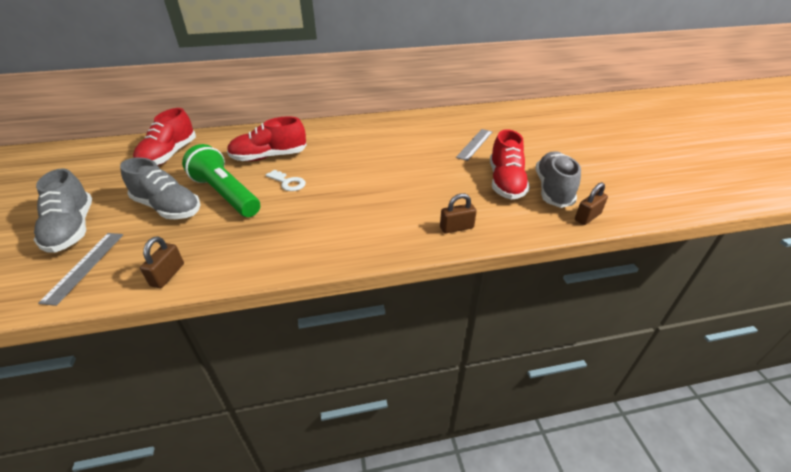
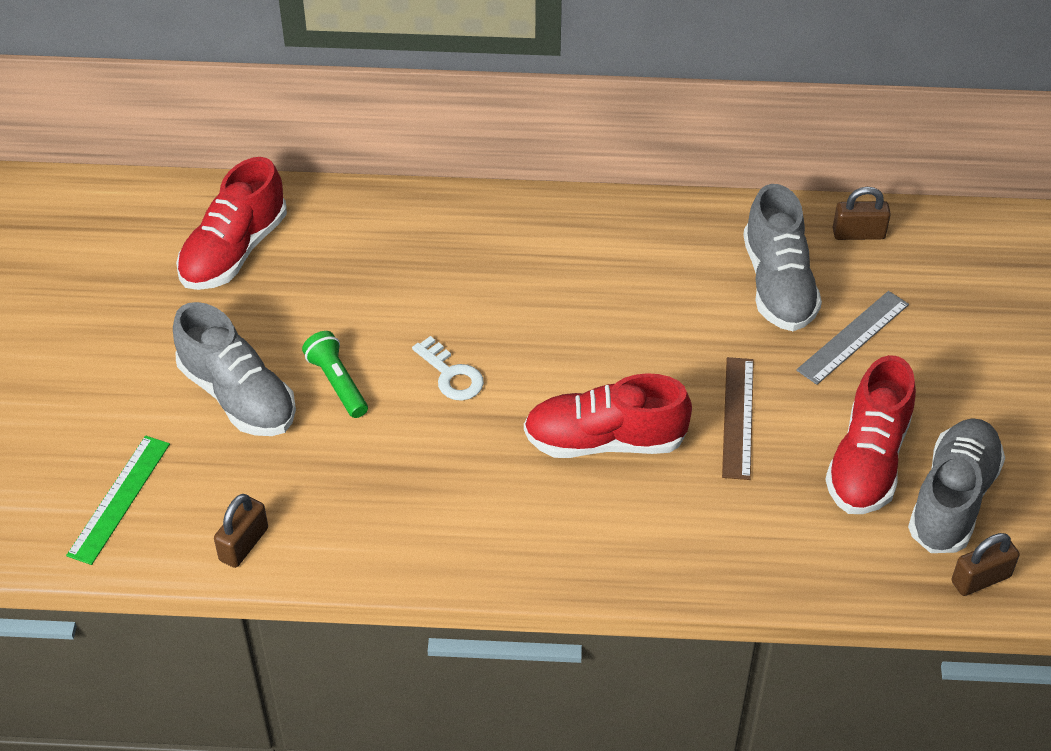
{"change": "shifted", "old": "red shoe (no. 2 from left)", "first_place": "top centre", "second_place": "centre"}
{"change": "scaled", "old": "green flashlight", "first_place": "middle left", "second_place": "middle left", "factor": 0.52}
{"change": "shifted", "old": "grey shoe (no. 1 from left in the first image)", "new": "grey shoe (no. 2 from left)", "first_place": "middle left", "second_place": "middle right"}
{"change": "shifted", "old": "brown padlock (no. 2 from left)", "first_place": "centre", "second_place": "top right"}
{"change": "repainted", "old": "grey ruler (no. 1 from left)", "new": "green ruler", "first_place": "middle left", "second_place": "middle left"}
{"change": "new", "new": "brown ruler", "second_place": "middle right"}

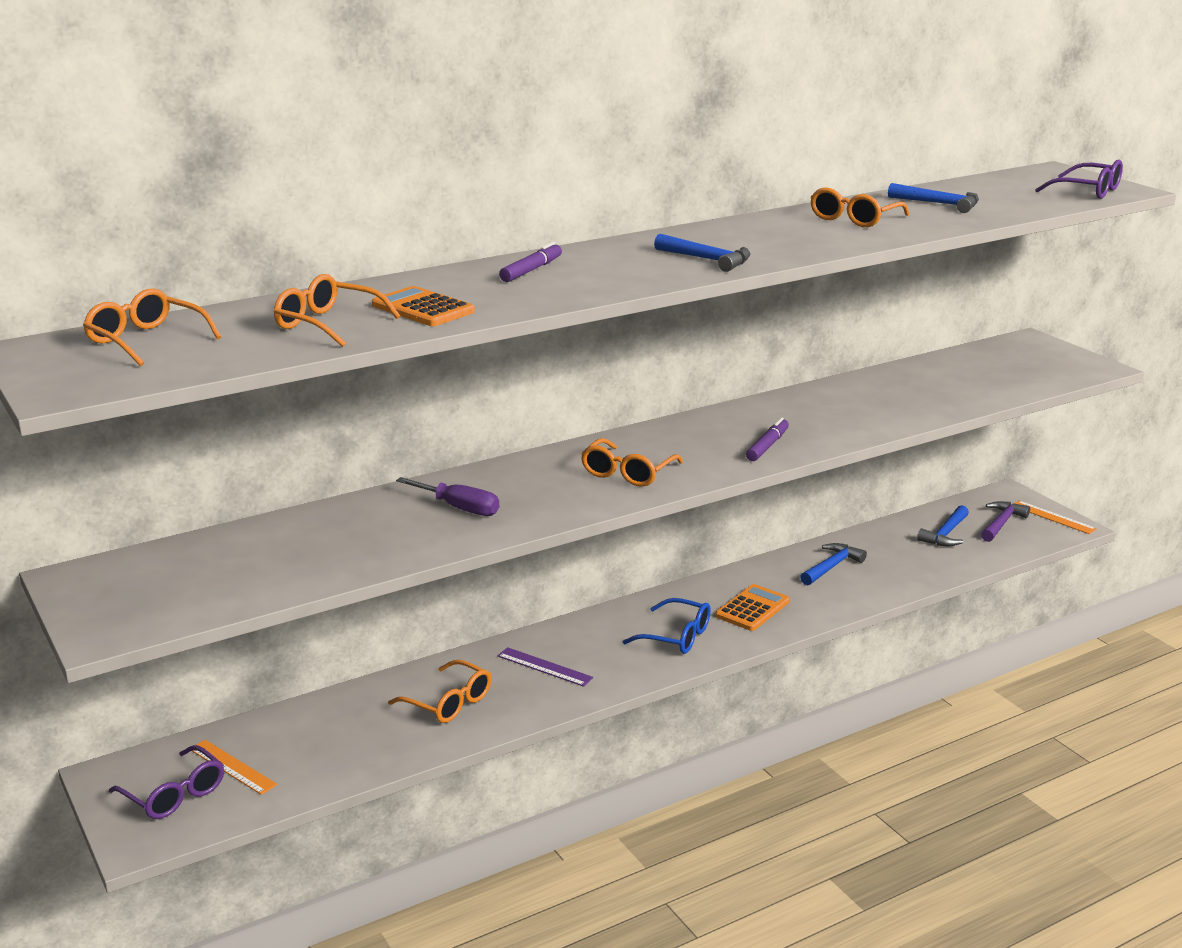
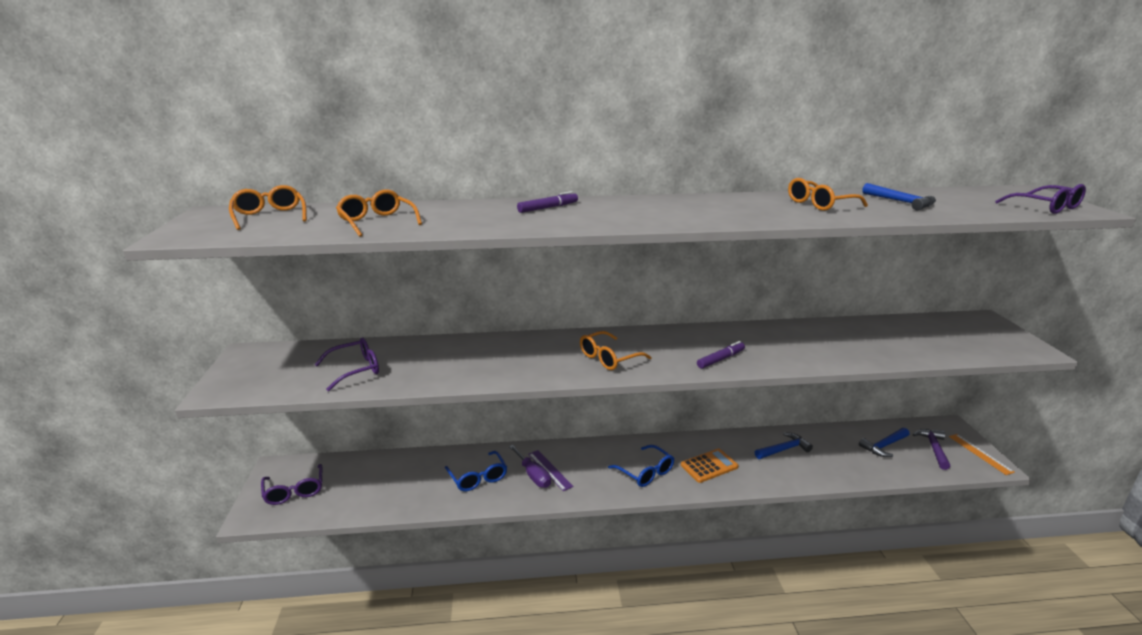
{"change": "gone", "old": "blue hammer (no. 1 from left)", "first_place": "top centre"}
{"change": "gone", "old": "orange calculator (no. 1 from left)", "first_place": "top centre"}
{"change": "shifted", "old": "purple screwdriver", "first_place": "centre", "second_place": "bottom centre"}
{"change": "rotated", "old": "purple hammer", "first_place": "middle right", "second_place": "bottom right", "degrees": -45}
{"change": "repainted", "old": "orange glasses (no. 3 from left)", "new": "blue glasses (no. 1 from left)", "first_place": "bottom centre", "second_place": "bottom centre"}
{"change": "gone", "old": "orange ruler (no. 1 from left)", "first_place": "bottom left"}
{"change": "new", "new": "purple glasses (no. 2 from left)", "second_place": "middle left"}

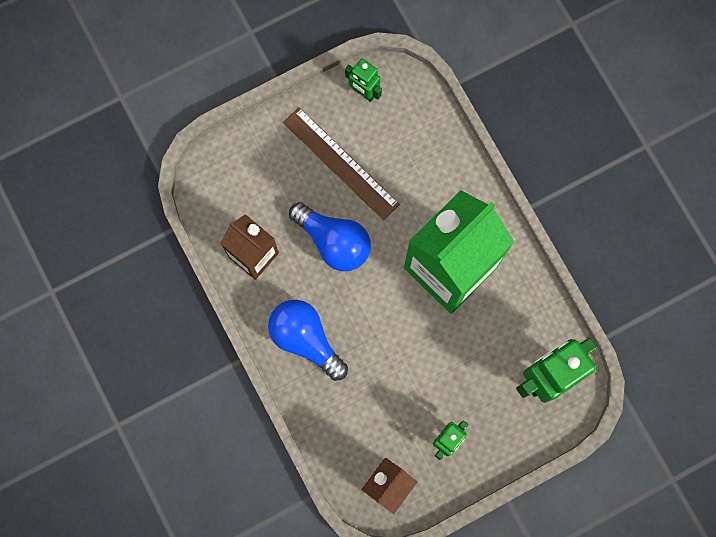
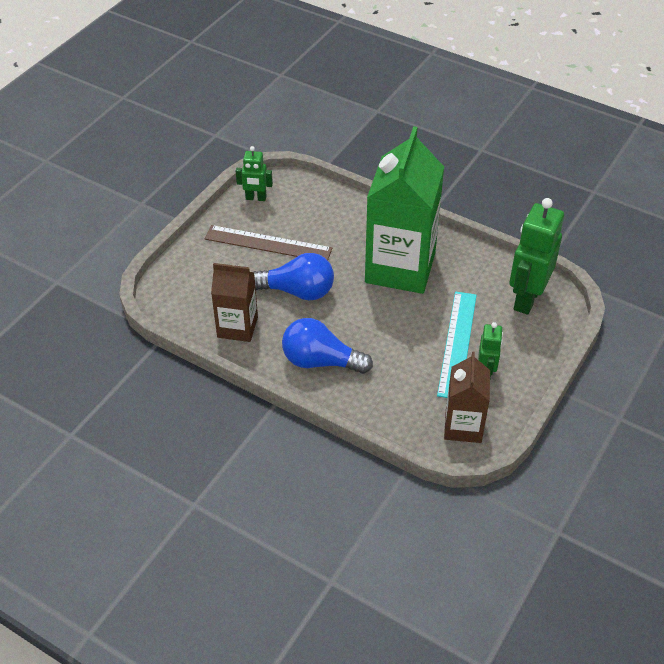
{"change": "new", "new": "turquoise ruler", "second_place": "middle right"}

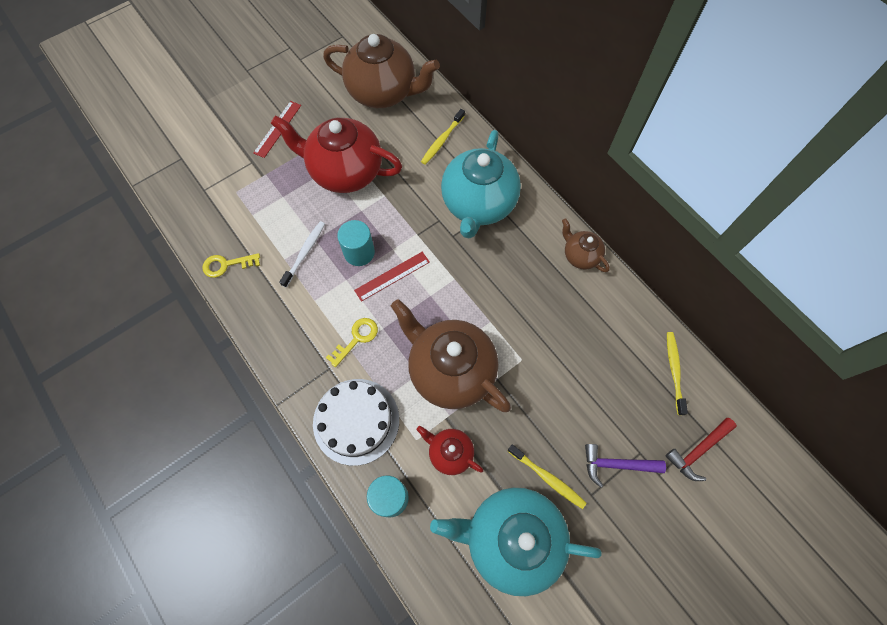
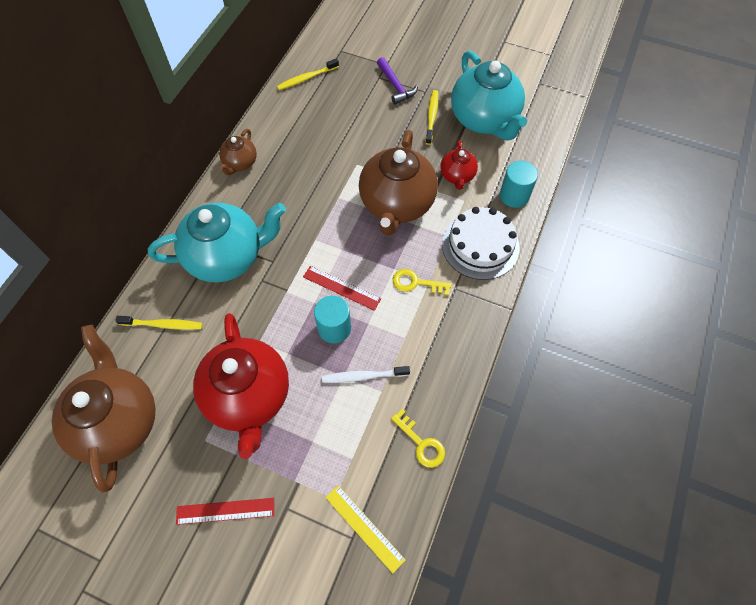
{"change": "gone", "old": "red hammer", "first_place": "bottom right"}
{"change": "new", "new": "yellow ruler", "second_place": "bottom centre"}

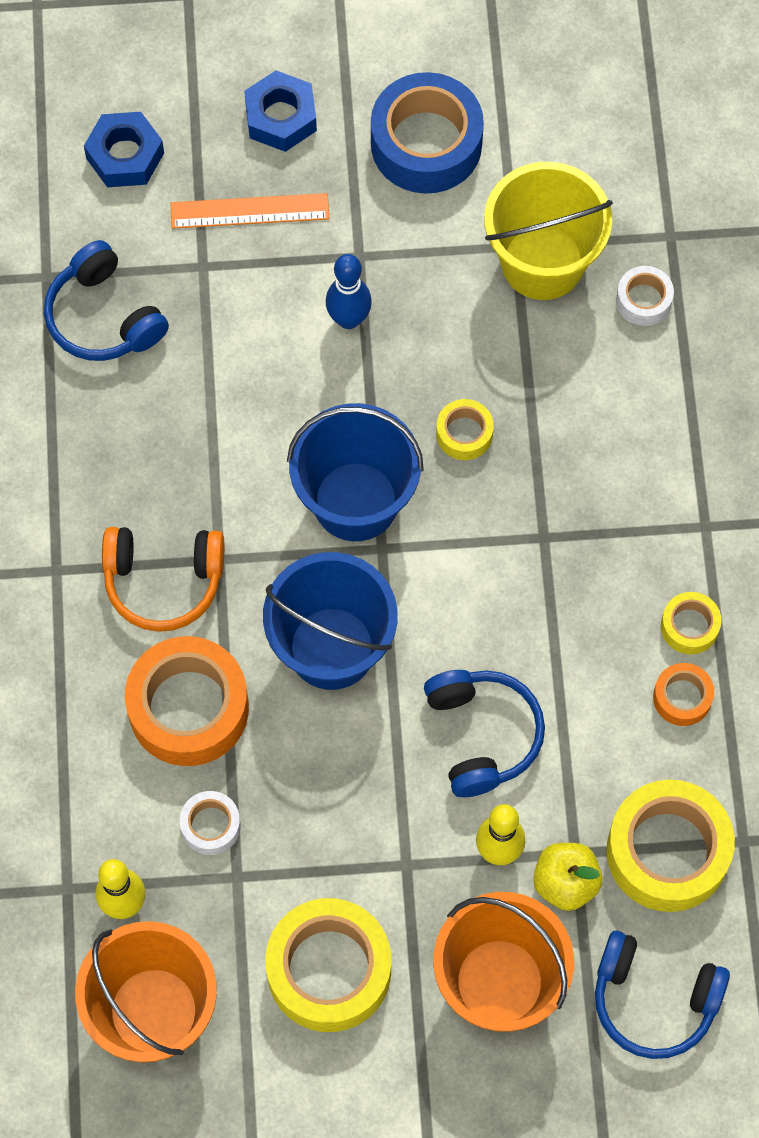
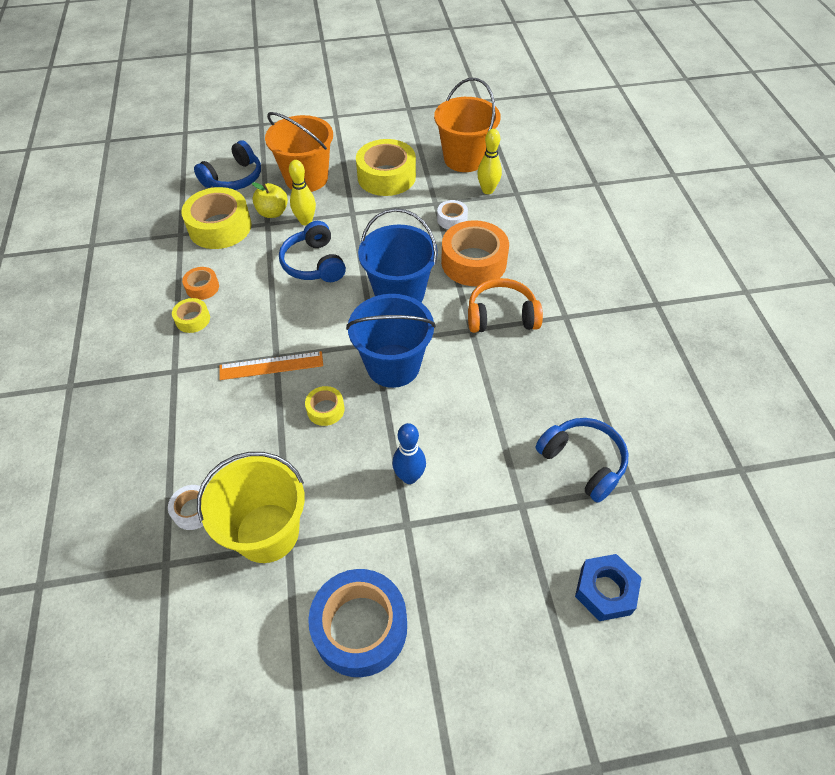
{"change": "gone", "old": "blue nut (no. 2 from left)", "first_place": "top centre"}
{"change": "shifted", "old": "orange ruler", "first_place": "top left", "second_place": "middle left"}
{"change": "rotated", "old": "blue headphones (no. 3 from left in the first image)", "first_place": "bottom right", "second_place": "top left", "degrees": 120}

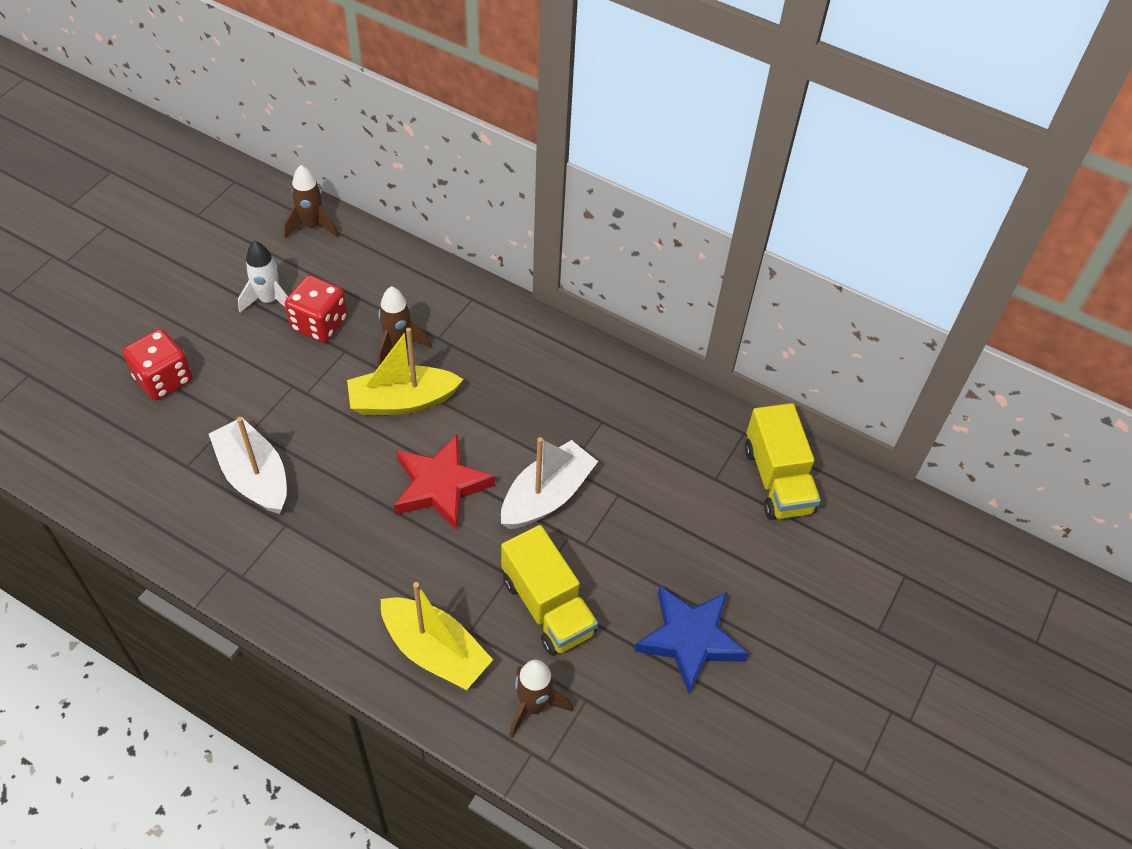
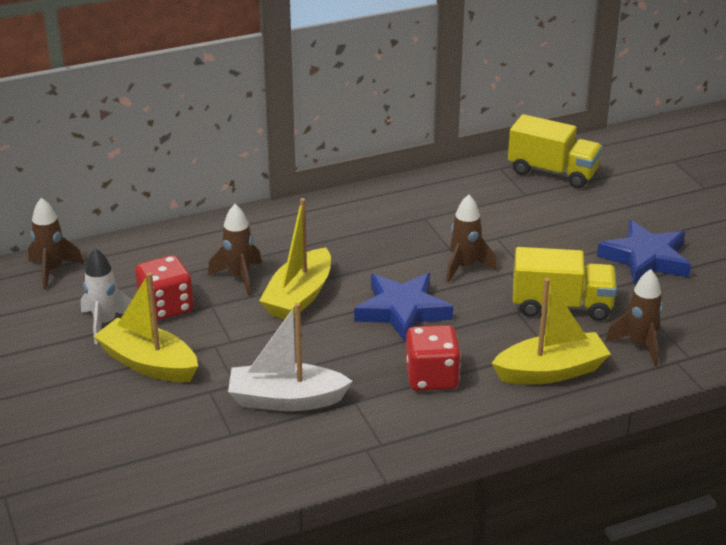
{"change": "shifted", "old": "red dice (no. 1 from left in the first image)", "new": "red dice (no. 2 from left)", "first_place": "middle left", "second_place": "centre"}
{"change": "repainted", "old": "red star", "new": "blue star (no. 1 from left)", "first_place": "centre", "second_place": "centre"}
{"change": "swapped", "old": "white boat (no. 2 from left)", "new": "brown rocket (no. 3 from left)", "first_place": "centre", "second_place": "centre"}
{"change": "new", "new": "yellow boat (no. 1 from left)", "second_place": "middle left"}

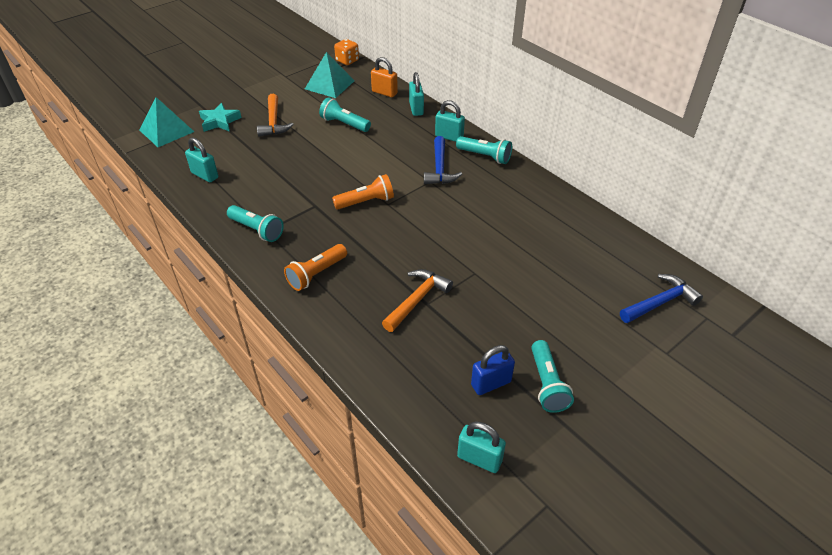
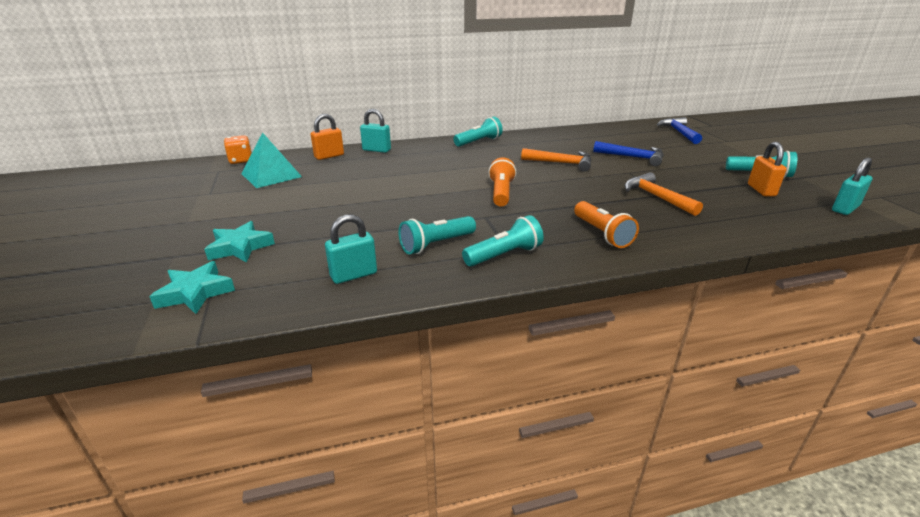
{"change": "shifted", "old": "orange hammer (no. 1 from left)", "first_place": "top left", "second_place": "top centre"}
{"change": "swapped", "old": "turquoise pyramid (no. 1 from left)", "new": "turquoise star (no. 1 from left)", "first_place": "top left", "second_place": "middle left"}
{"change": "shifted", "old": "turquoise flashlight (no. 2 from left in the first image)", "new": "turquoise flashlight (no. 1 from left)", "first_place": "top centre", "second_place": "centre"}
{"change": "gone", "old": "turquoise padlock (no. 3 from left)", "first_place": "top centre"}
{"change": "shifted", "old": "blue hammer (no. 1 from left)", "first_place": "top centre", "second_place": "top right"}
{"change": "repainted", "old": "blue padlock", "new": "orange padlock (no. 2 from left)", "first_place": "bottom centre", "second_place": "top right"}

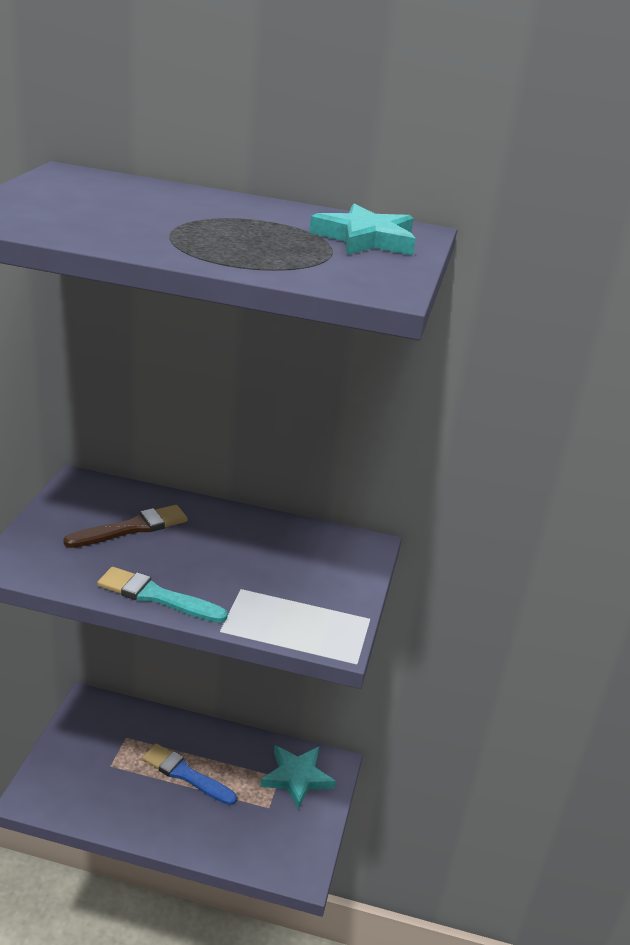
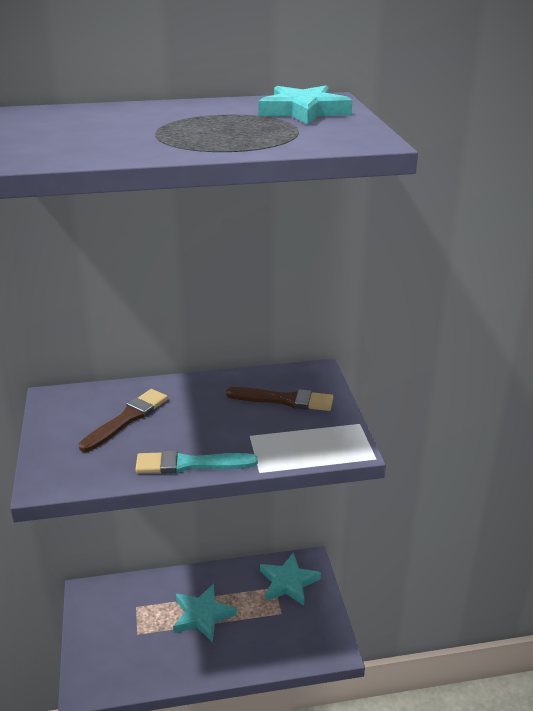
{"change": "swapped", "old": "blue brush", "new": "turquoise star (no. 1 from left)", "first_place": "bottom left", "second_place": "bottom centre"}
{"change": "new", "new": "brown brush (no. 2 from left)", "second_place": "centre"}

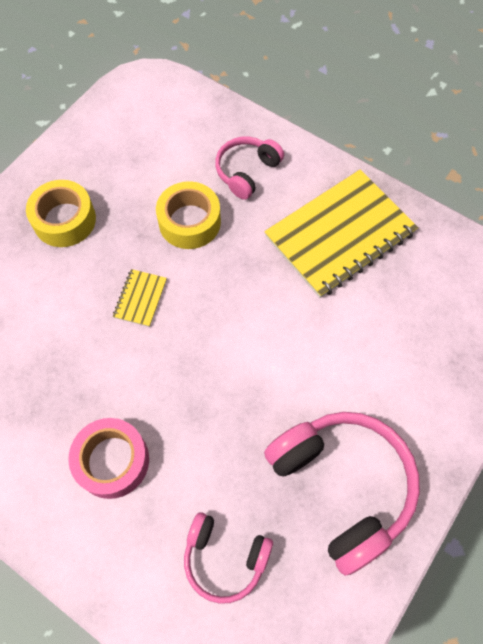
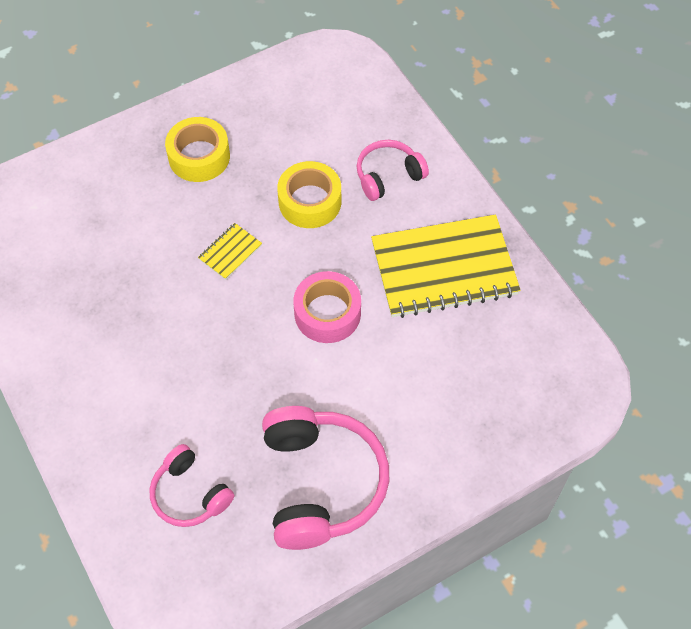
{"change": "shifted", "old": "pink tape", "first_place": "bottom left", "second_place": "centre"}

